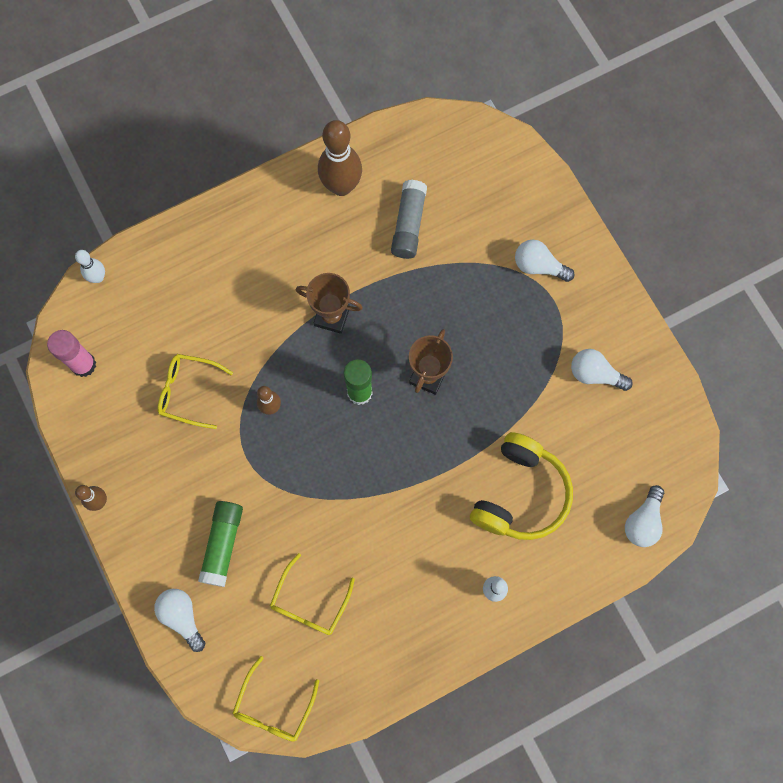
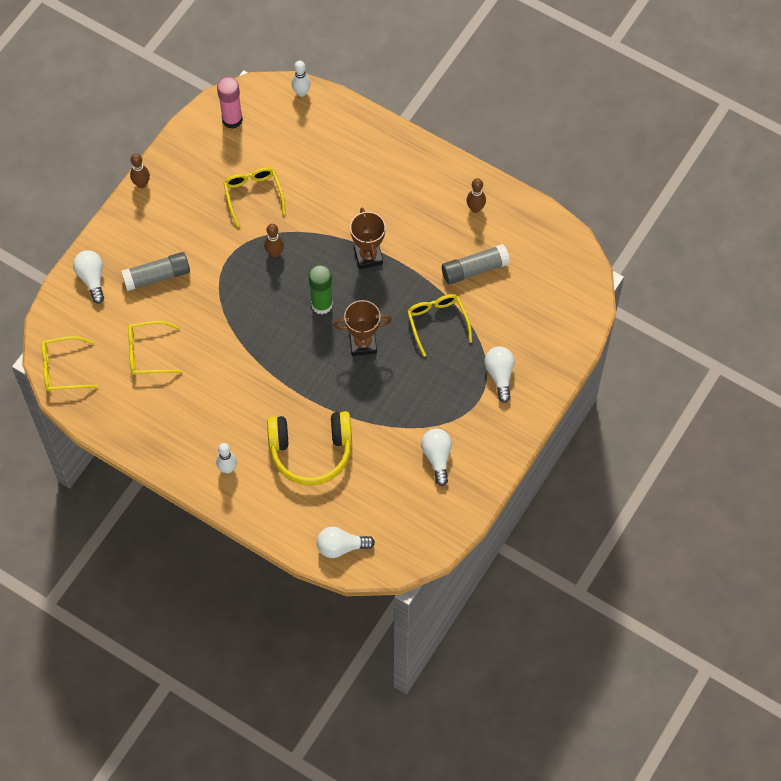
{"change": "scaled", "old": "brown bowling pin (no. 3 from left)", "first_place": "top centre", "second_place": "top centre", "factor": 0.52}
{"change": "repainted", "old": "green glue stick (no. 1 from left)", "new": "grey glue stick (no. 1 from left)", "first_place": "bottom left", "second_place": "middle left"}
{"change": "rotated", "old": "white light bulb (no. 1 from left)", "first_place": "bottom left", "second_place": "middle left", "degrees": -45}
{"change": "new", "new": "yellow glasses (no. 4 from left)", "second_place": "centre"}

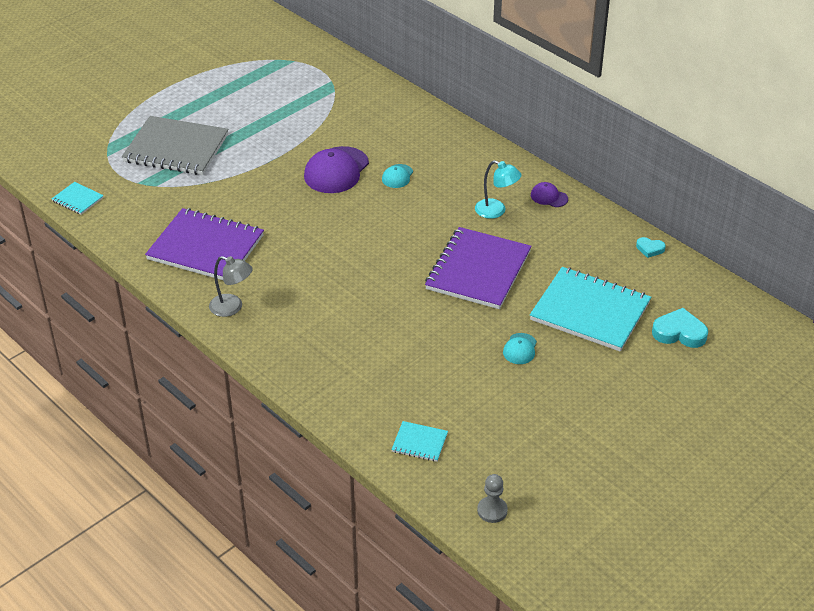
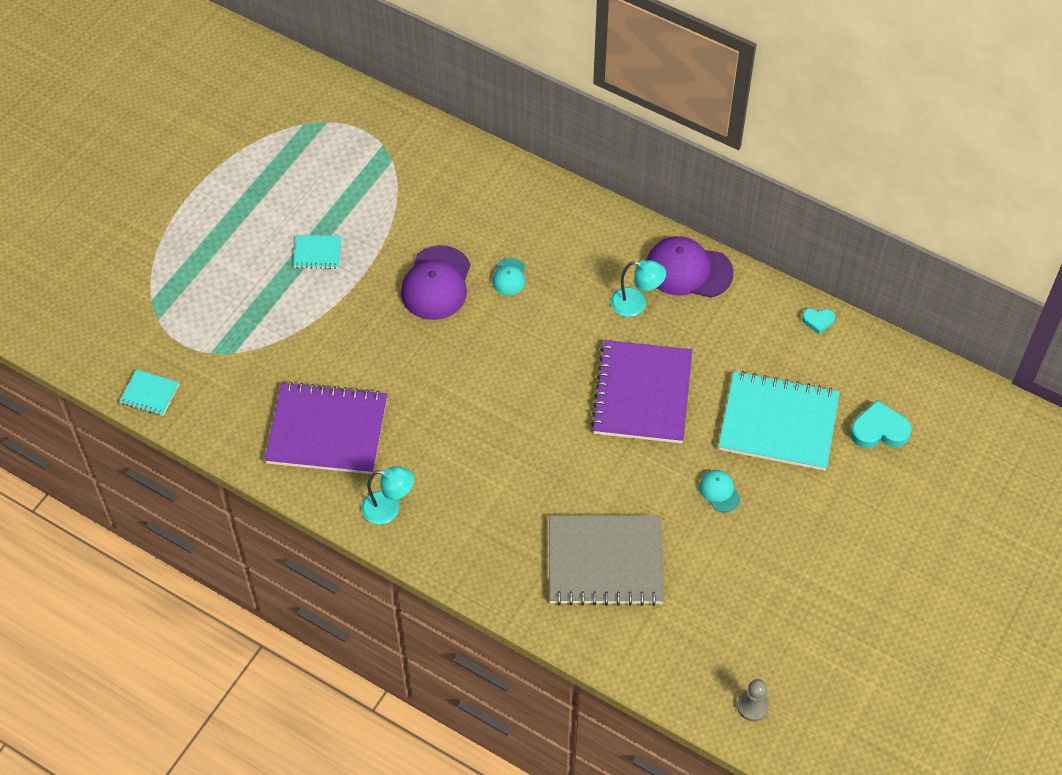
{"change": "shifted", "old": "grey notebook", "first_place": "top left", "second_place": "bottom centre"}
{"change": "scaled", "old": "purple cap (no. 2 from left)", "first_place": "top right", "second_place": "centre", "factor": 2.0}
{"change": "repainted", "old": "grey lamp", "new": "turquoise lamp (no. 1 from left)", "first_place": "middle left", "second_place": "centre"}
{"change": "rotated", "old": "turquoise cap (no. 2 from left)", "first_place": "centre", "second_place": "middle right", "degrees": 150}
{"change": "shifted", "old": "turquoise notebook (no. 2 from left)", "first_place": "bottom centre", "second_place": "top left"}

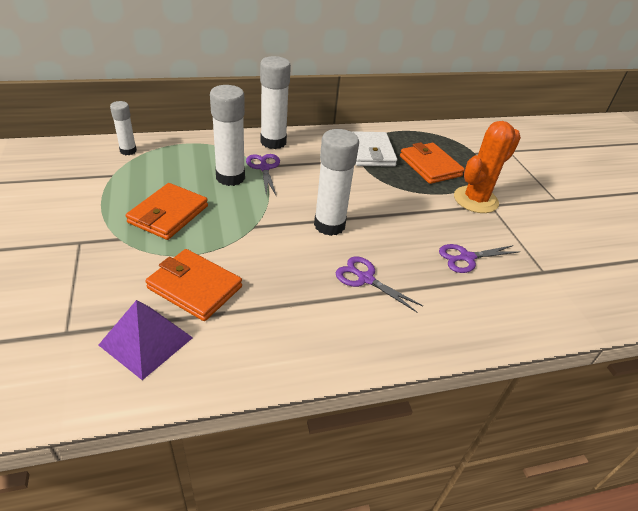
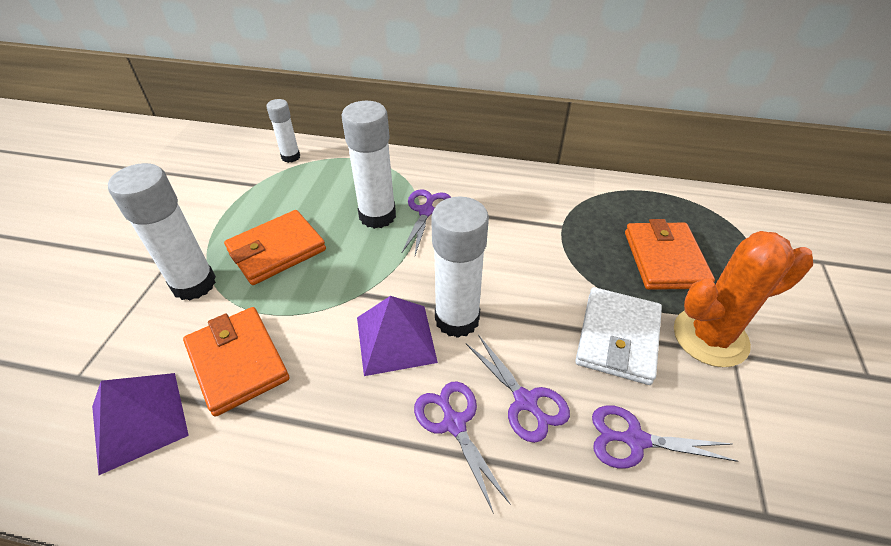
{"change": "shifted", "old": "white glue stick (no. 3 from left in the first image)", "new": "white glue stick (no. 1 from left)", "first_place": "top centre", "second_place": "middle left"}
{"change": "shifted", "old": "white wallet", "first_place": "top centre", "second_place": "middle right"}
{"change": "new", "new": "purple pyramid (no. 2 from left)", "second_place": "centre"}
{"change": "new", "new": "purple scissors (no. 3 from left)", "second_place": "bottom centre"}

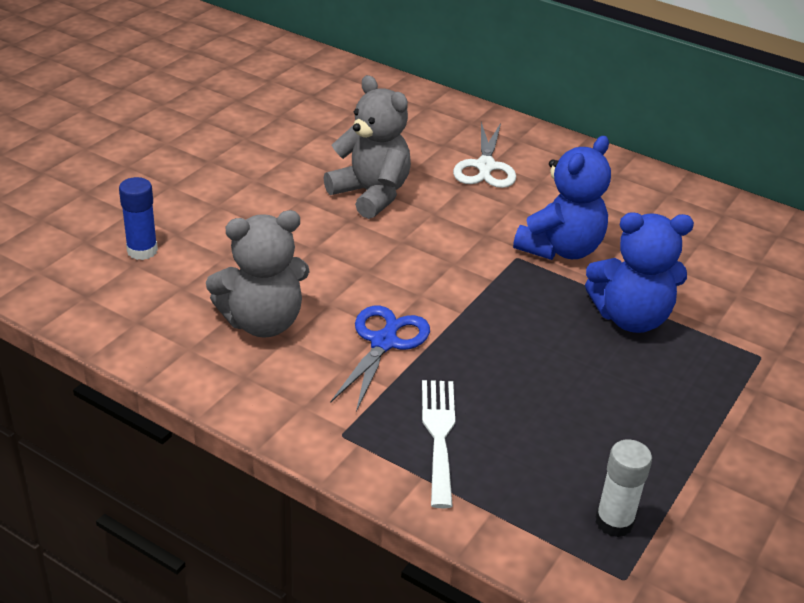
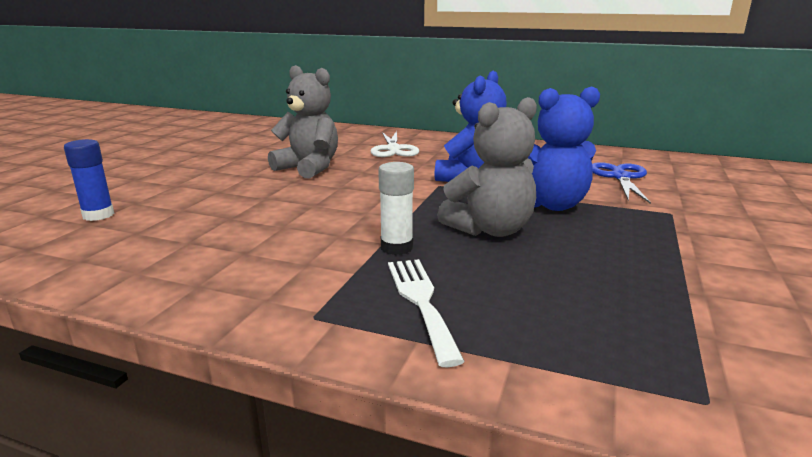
{"change": "shifted", "old": "grey teddy bear (no. 1 from left in the first image)", "new": "grey teddy bear (no. 2 from left)", "first_place": "middle left", "second_place": "centre"}
{"change": "shifted", "old": "blue scissors", "first_place": "centre", "second_place": "middle right"}
{"change": "shifted", "old": "white glue stick", "first_place": "bottom right", "second_place": "centre"}

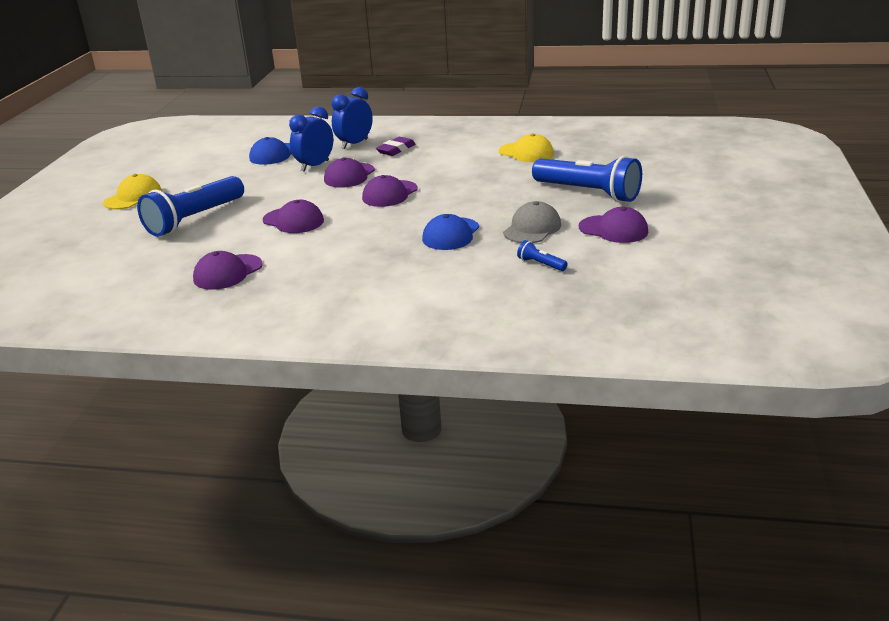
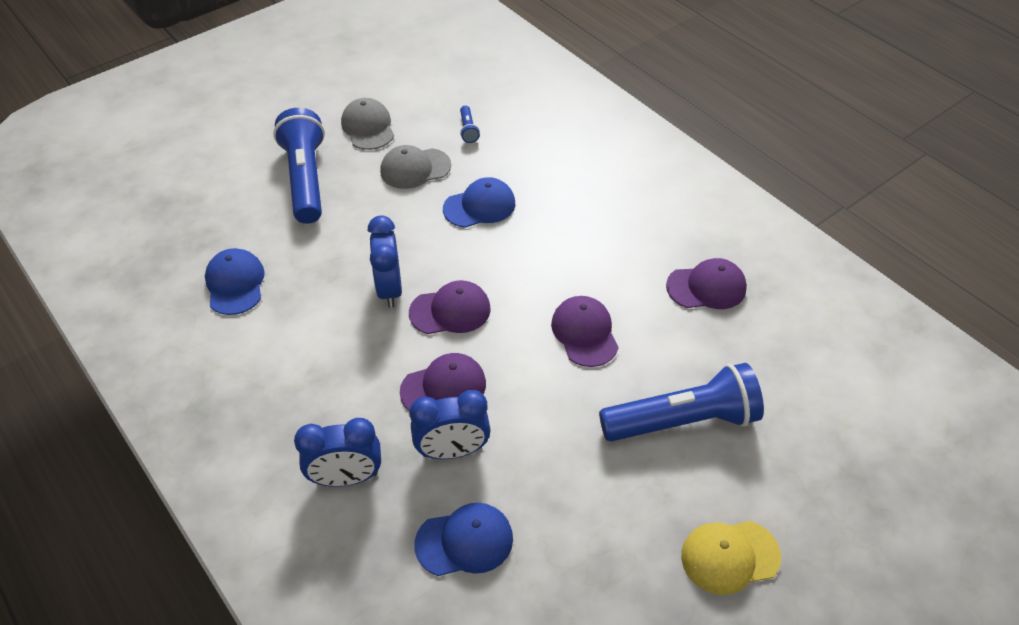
{"change": "repainted", "old": "yellow cap (no. 2 from left)", "new": "blue cap (no. 1 from left)", "first_place": "top centre", "second_place": "middle left"}
{"change": "gone", "old": "purple eraser", "first_place": "top centre"}
{"change": "repainted", "old": "purple cap (no. 5 from left)", "new": "grey cap (no. 1 from left)", "first_place": "middle right", "second_place": "top centre"}
{"change": "new", "new": "blue clock (no. 2 from left)", "second_place": "centre"}

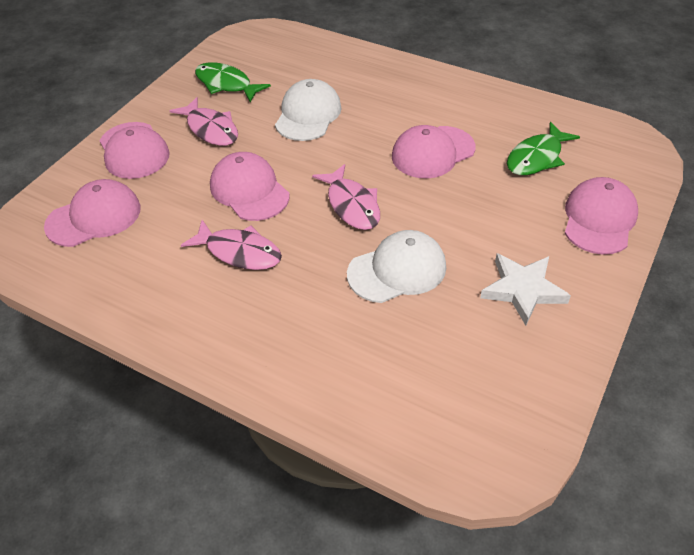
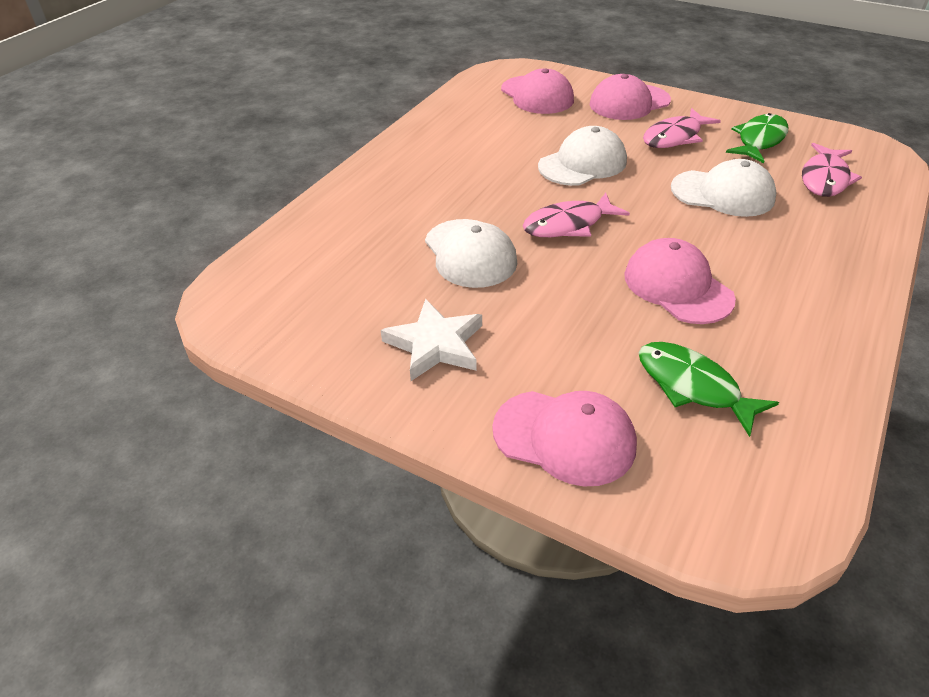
{"change": "repainted", "old": "pink cap (no. 3 from left)", "new": "white cap (no. 2 from left)", "first_place": "centre", "second_place": "top centre"}
{"change": "shifted", "old": "pink fish (no. 2 from left in the first image)", "new": "pink fish (no. 3 from left)", "first_place": "middle left", "second_place": "top right"}

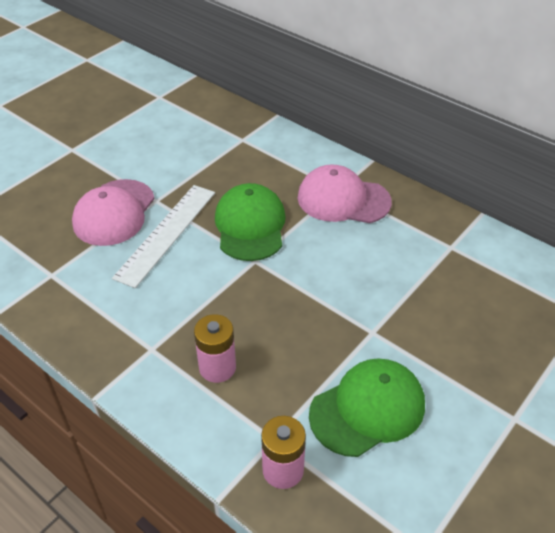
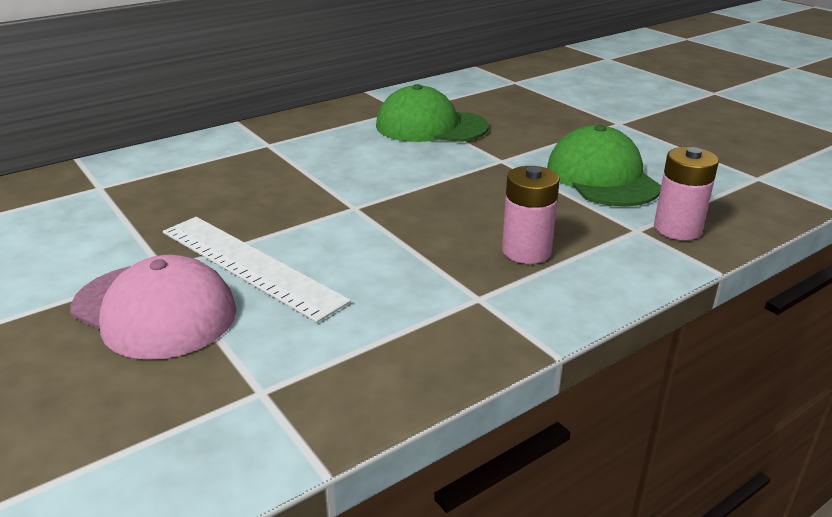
{"change": "gone", "old": "pink cap (no. 2 from left)", "first_place": "centre"}
{"change": "shifted", "old": "green cap (no. 1 from left)", "first_place": "centre", "second_place": "top centre"}

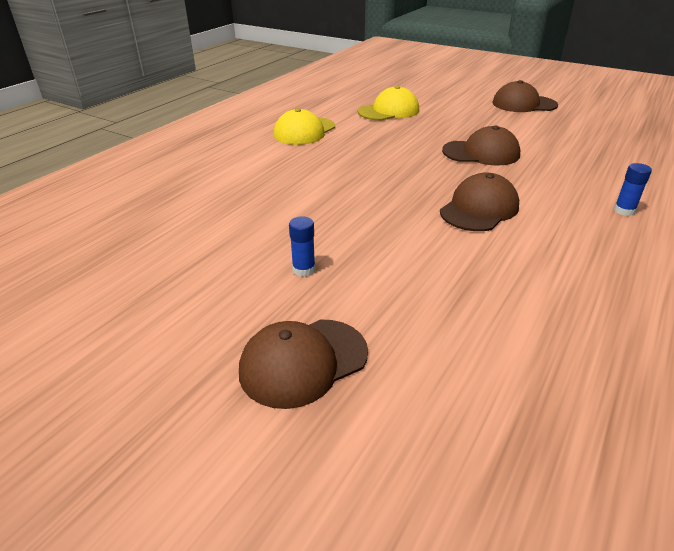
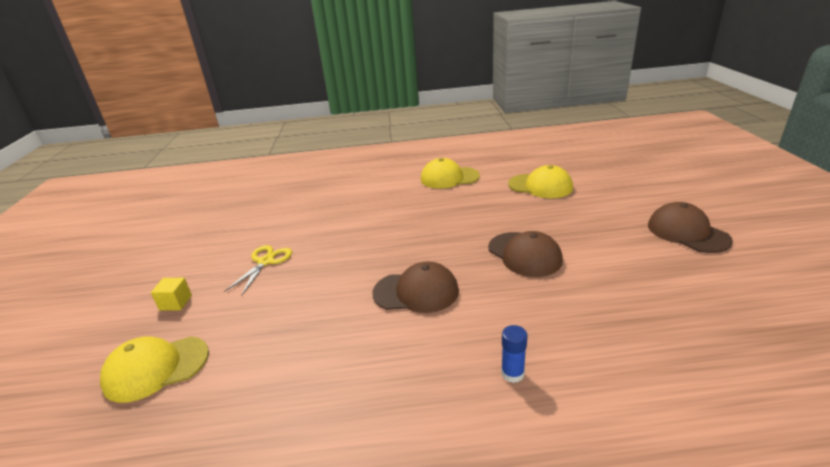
{"change": "swapped", "old": "blue glue stick (no. 1 from left)", "new": "yellow scissors", "first_place": "centre", "second_place": "middle left"}
{"change": "swapped", "old": "brown cap (no. 1 from left)", "new": "yellow cube", "first_place": "centre", "second_place": "middle left"}
{"change": "new", "new": "yellow cap (no. 1 from left)", "second_place": "bottom left"}

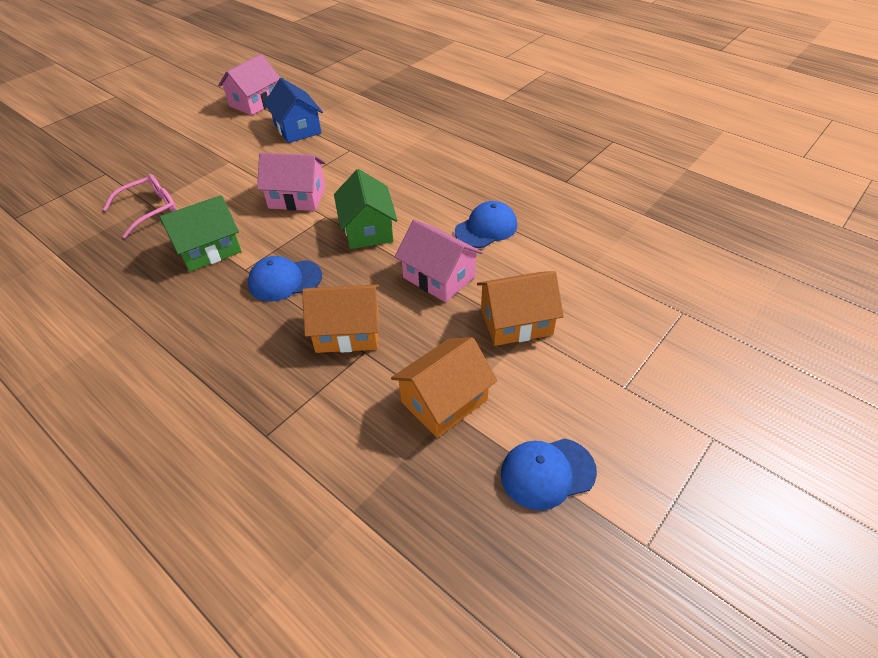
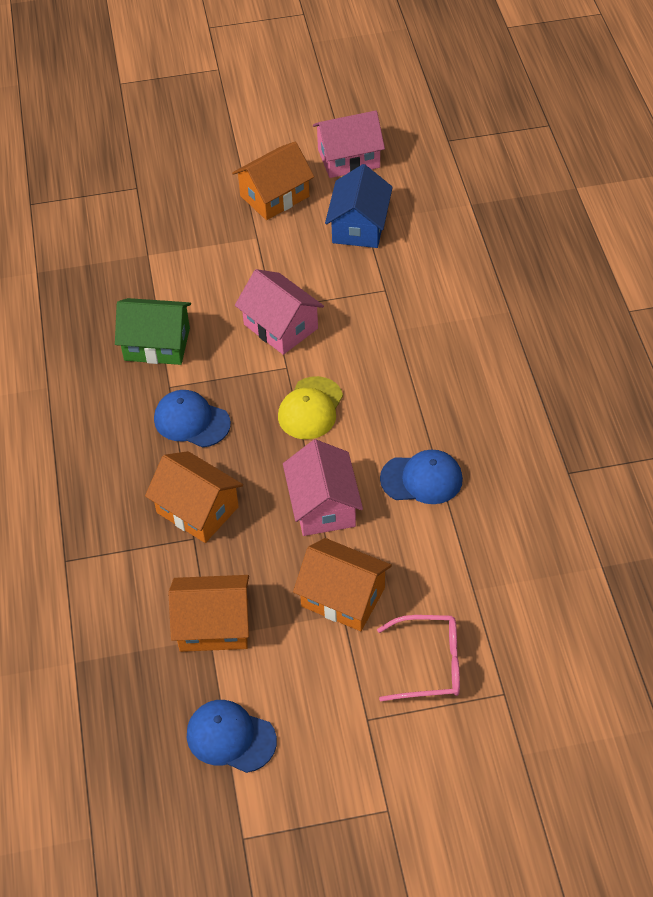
{"change": "swapped", "old": "green house (no. 2 from left)", "new": "yellow cap", "first_place": "top centre", "second_place": "centre"}
{"change": "shifted", "old": "pink glasses", "first_place": "top left", "second_place": "bottom centre"}
{"change": "new", "new": "orange house (no. 3 from left)", "second_place": "top centre"}

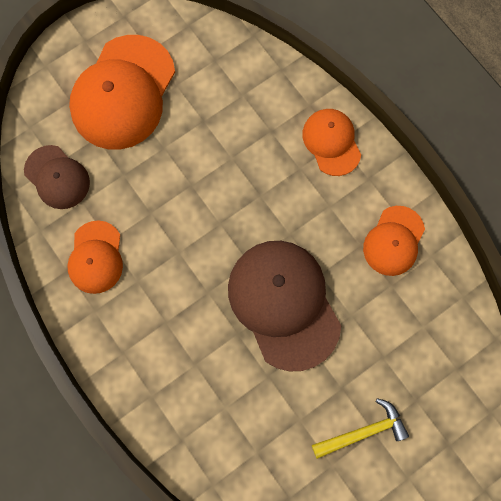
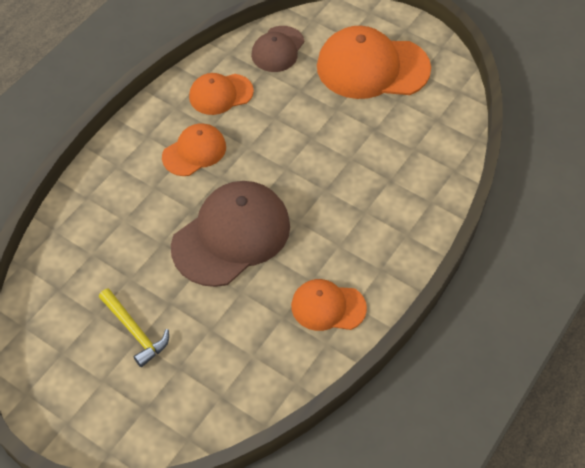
{"change": "shifted", "old": "orange cap (no. 3 from left in the first image)", "new": "orange cap (no. 1 from left)", "first_place": "top centre", "second_place": "top left"}

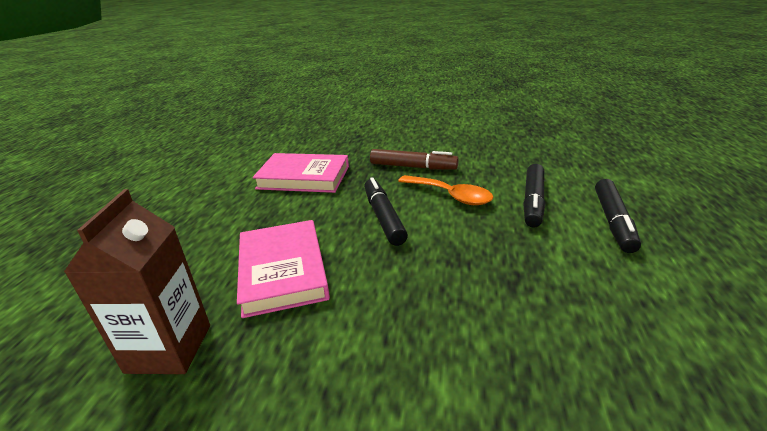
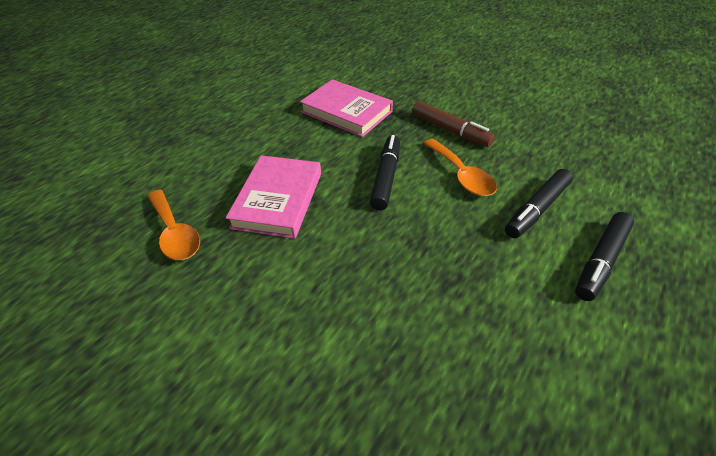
{"change": "swapped", "old": "brown carton", "new": "orange spoon (no. 1 from left)", "first_place": "middle left", "second_place": "middle left"}

